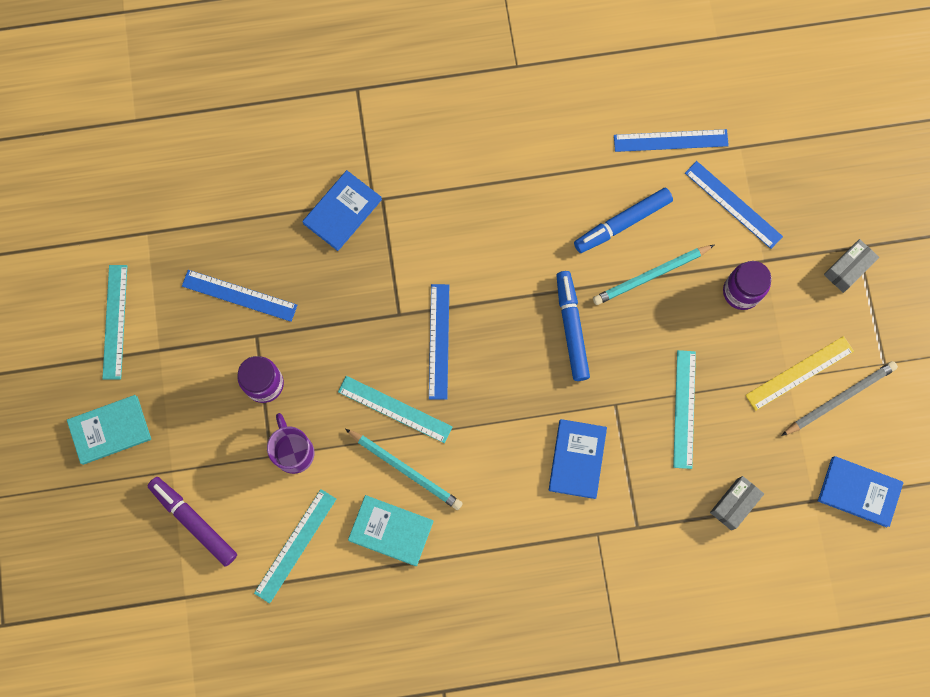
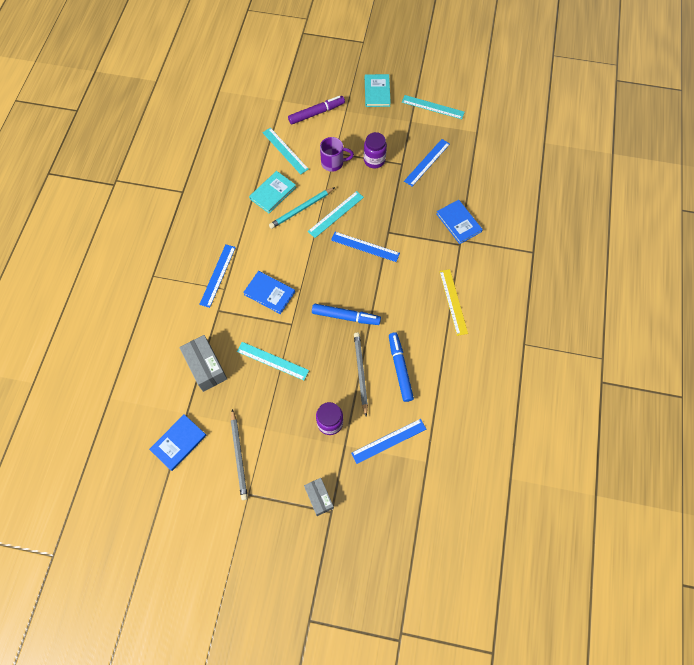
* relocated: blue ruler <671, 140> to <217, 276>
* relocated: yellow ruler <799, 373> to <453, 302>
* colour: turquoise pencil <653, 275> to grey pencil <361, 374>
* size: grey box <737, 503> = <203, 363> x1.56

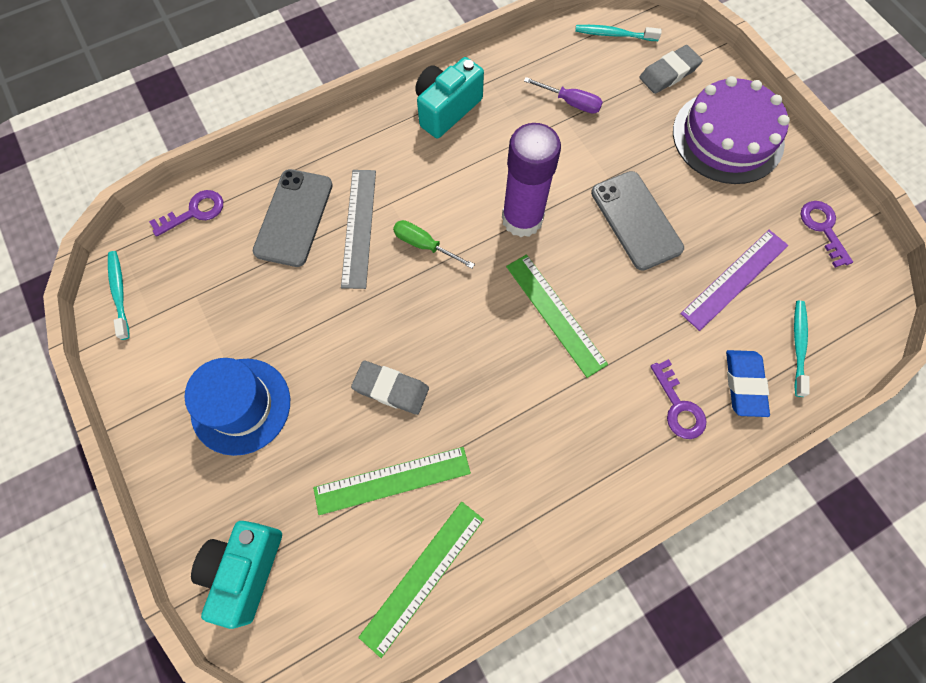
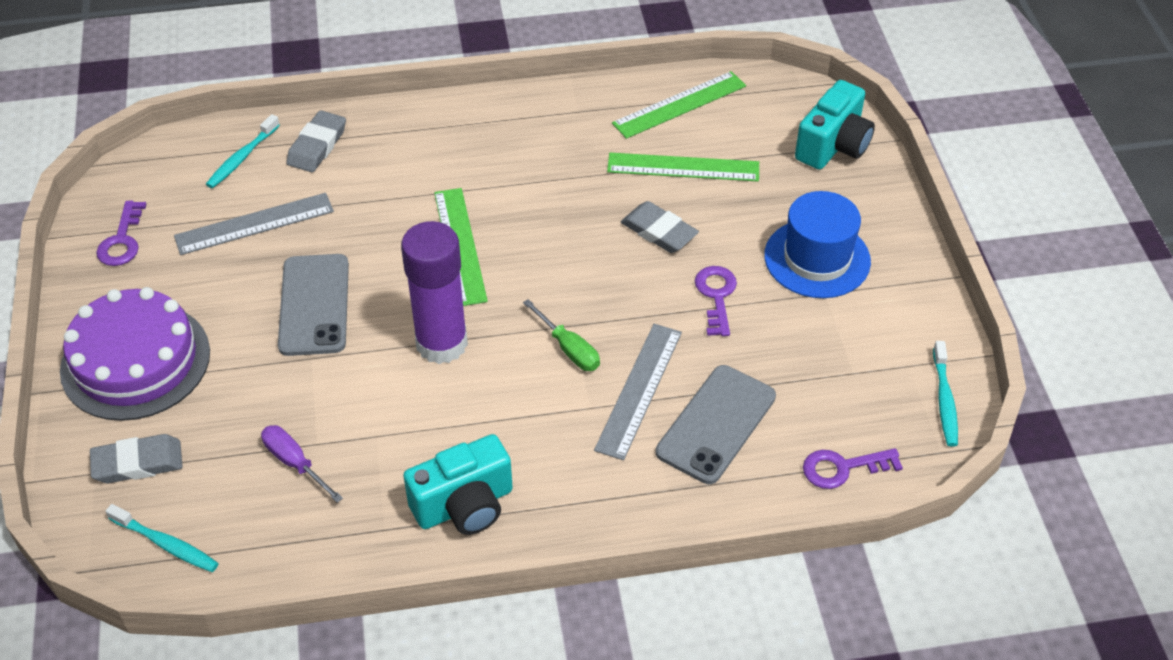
* relocated: purple key <678, 399> to <716, 301>
* colour: purple ruler <734, 280> to grey ruler <254, 224>
* colour: blue eraser <748, 383> to grey eraser <316, 141>

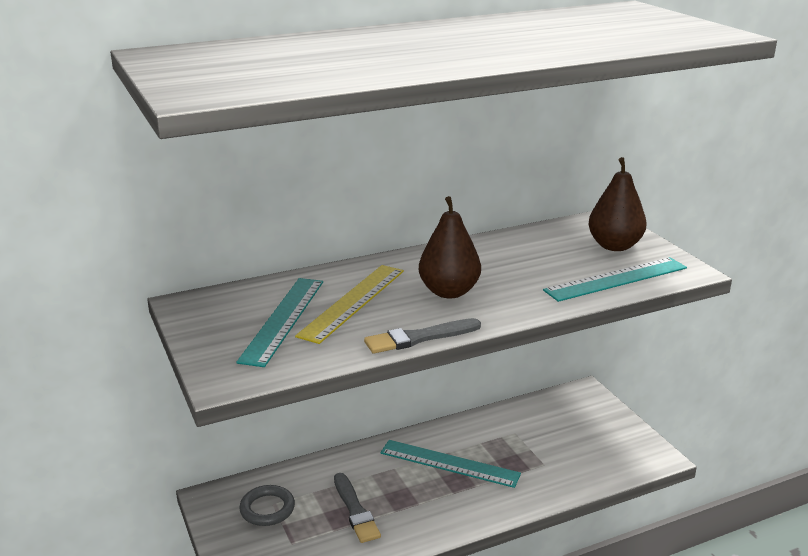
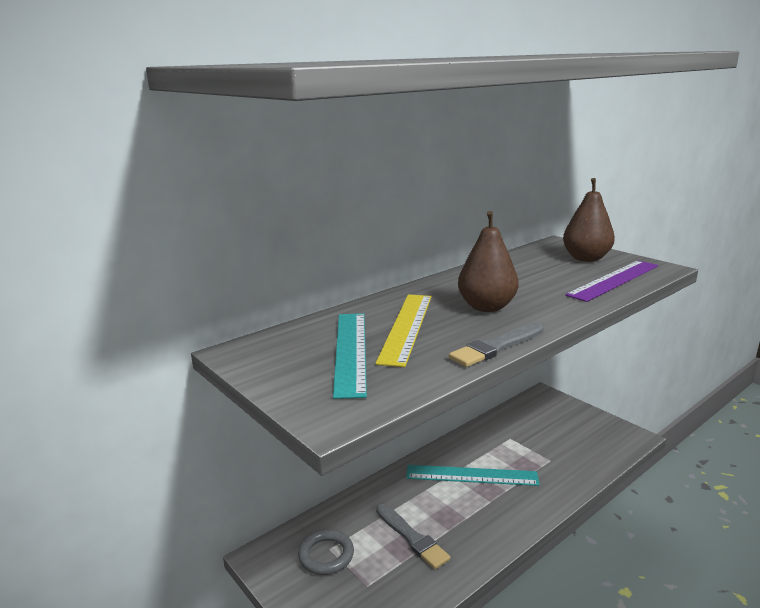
* colour: turquoise ruler <615, 279> to purple ruler <611, 281>

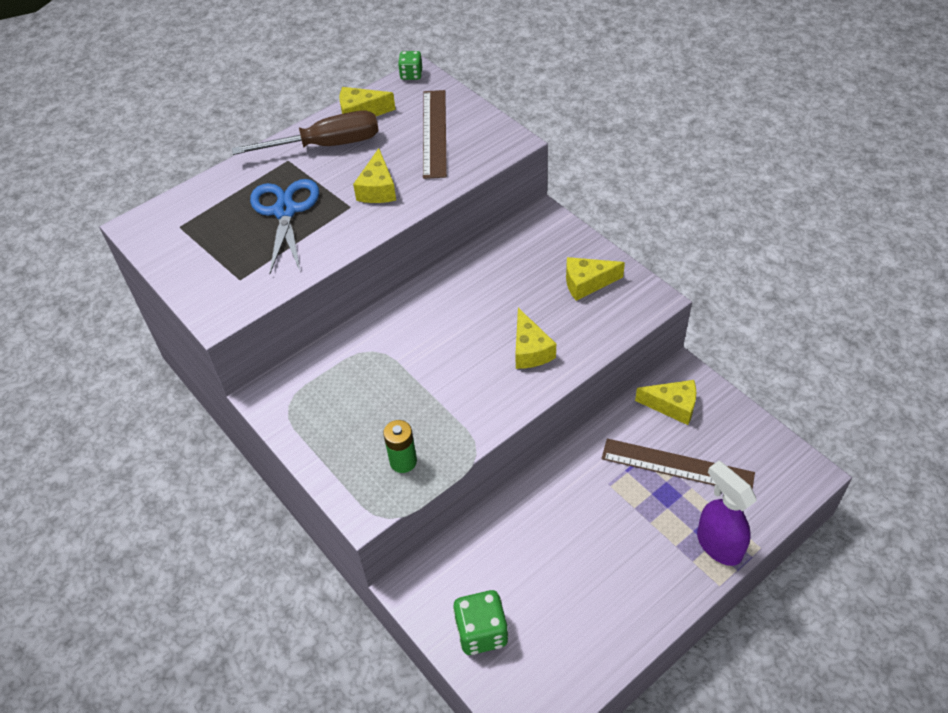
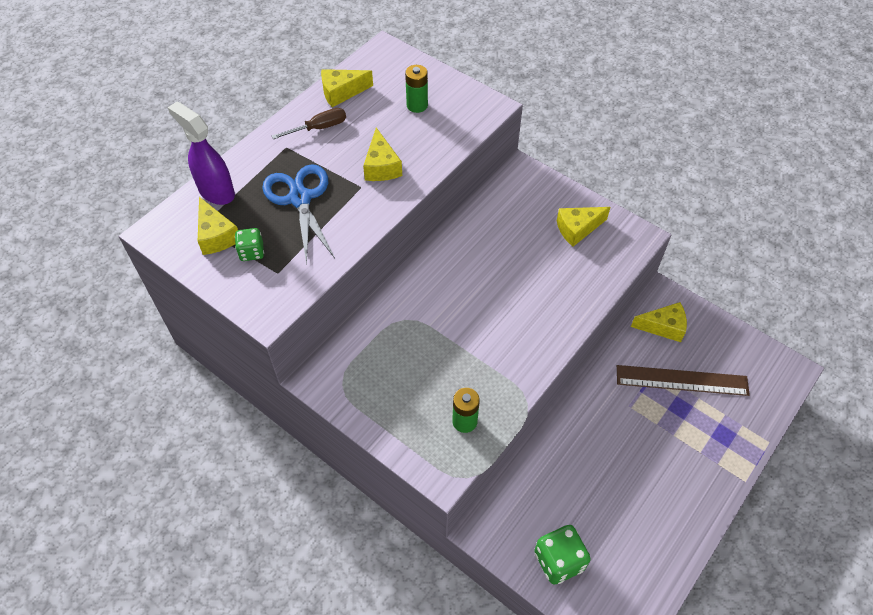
* relocated: green dice <410, 65> to <249, 244>
* relocated: yellow cheese <535, 338> to <218, 226>
* relocated: purple spray bottle <727, 513> to <201, 153>
* exchanged: brown ruler <435, 134> to green battery <416, 89>
* size: brown screwdriver <305, 132> = <309, 123> x0.56

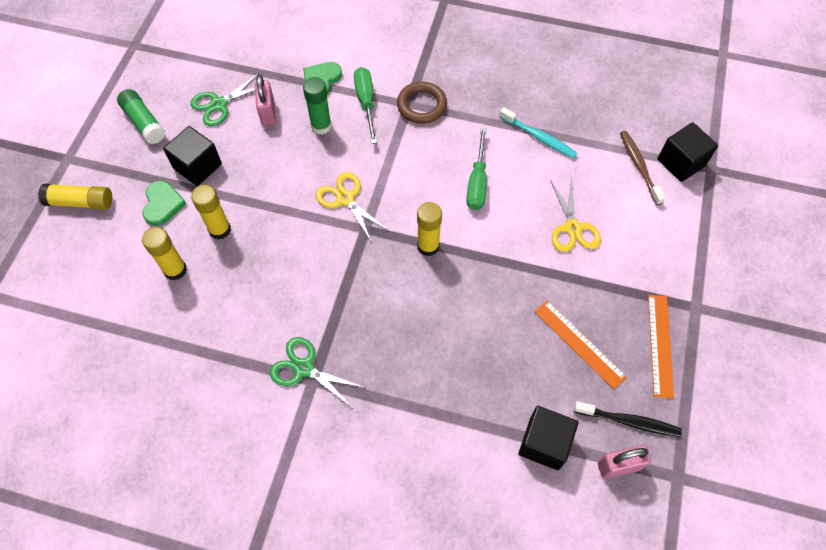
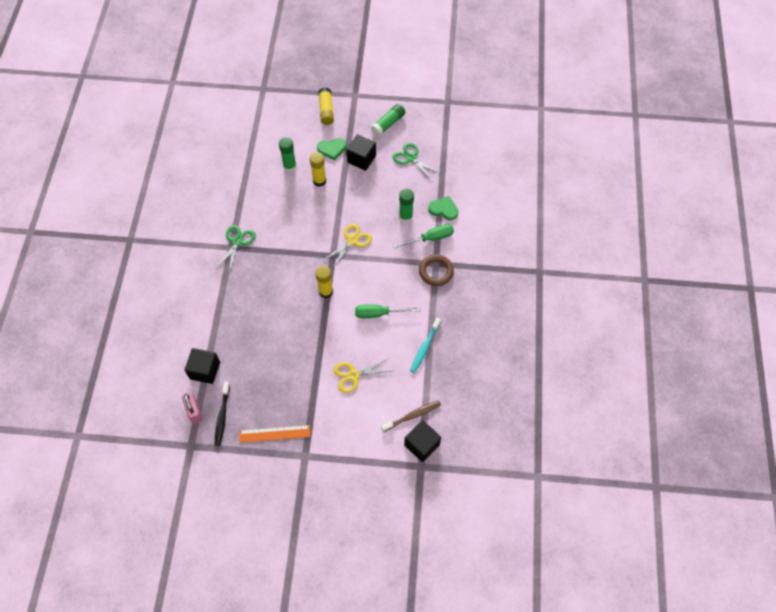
* missing: pink padlock <265, 100>
* missing: orange ruler <580, 344>
* colour: yellow glue stick <164, 253> to green glue stick <288, 154>

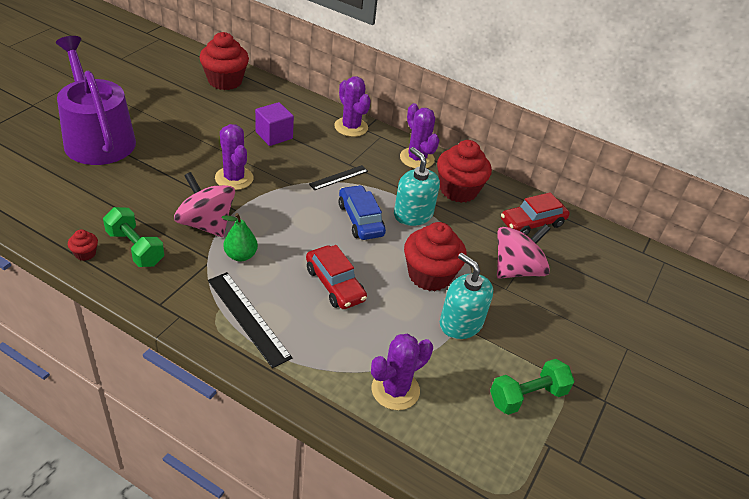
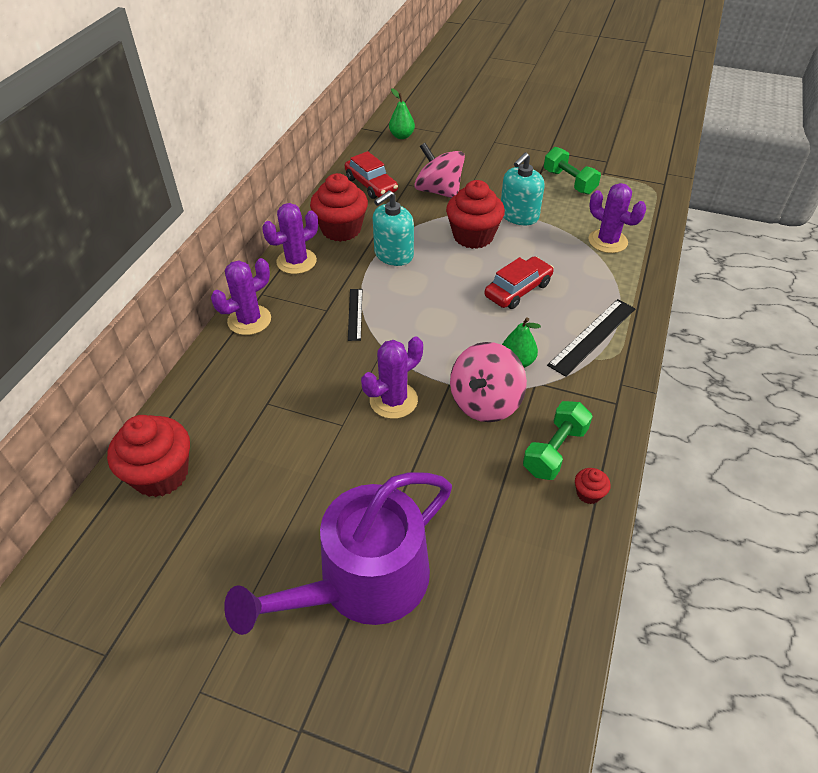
* missing: purple cube <274, 124>
* missing: blue car <362, 212>
* appeared: green pear <402, 113>
* spun: black ruler <338, 177> = <355, 315> 45 degrees clockwise

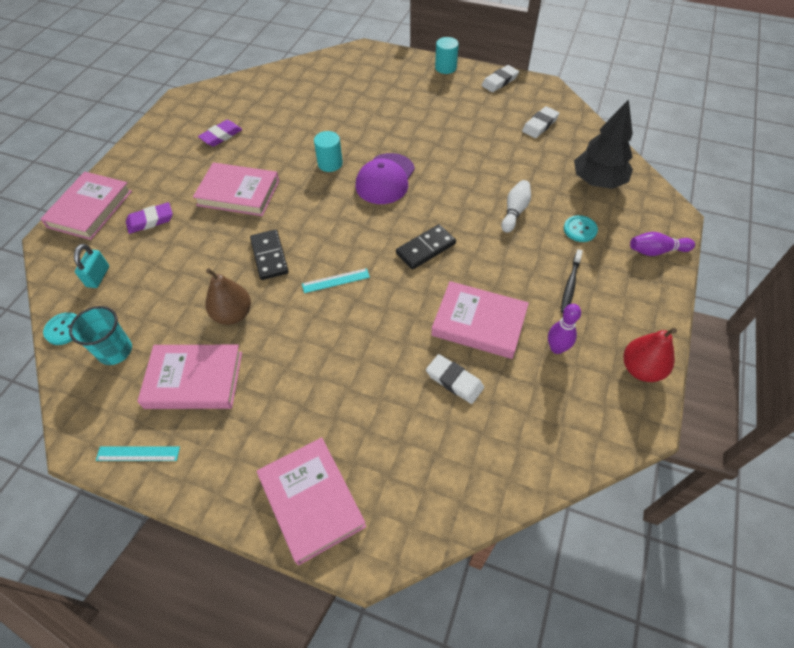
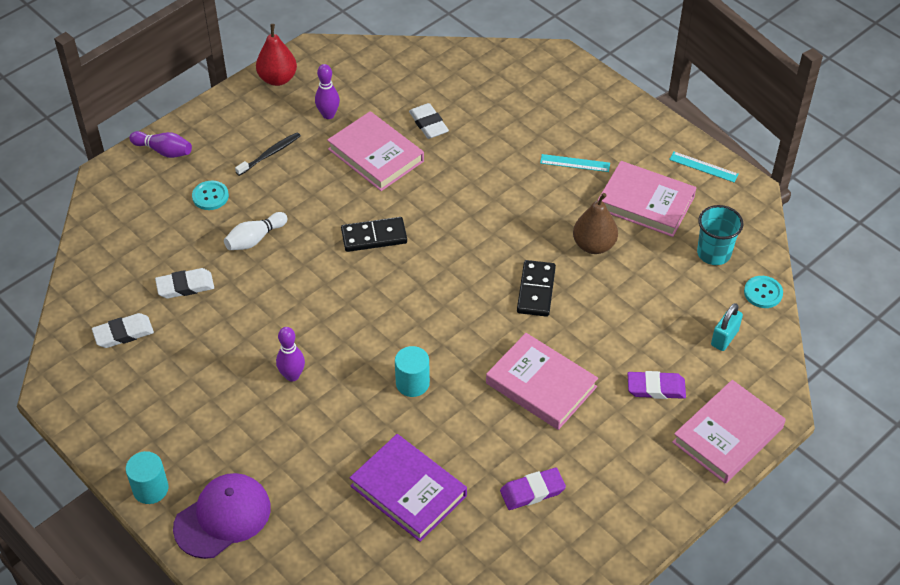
* missing: pink book <311, 501>
* missing: black tree <603, 144>
* appeared: purple bowling pin <290, 354>
* appeared: purple book <408, 488>
* relocated: turquoise ruler <336, 280> to <575, 163>
* relocated: purple cap <385, 178> to <222, 516>
* relocated: white eraser <500, 78> to <184, 283>

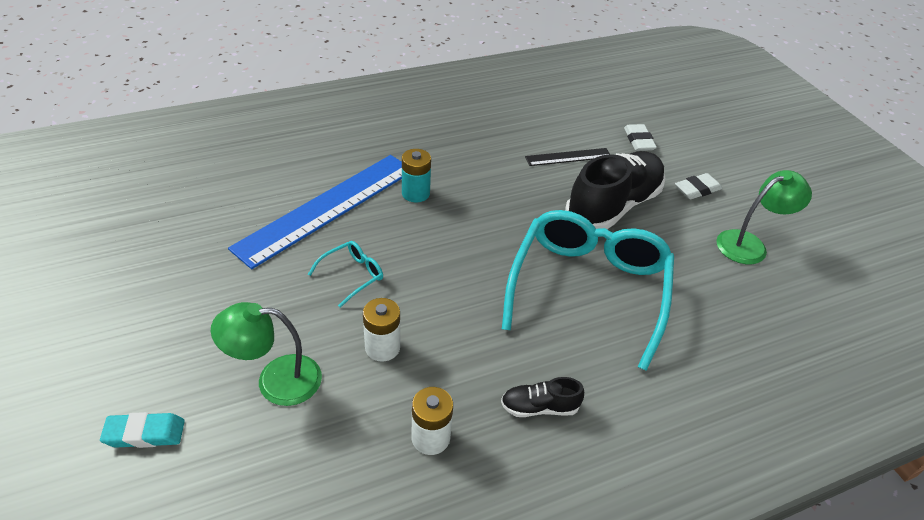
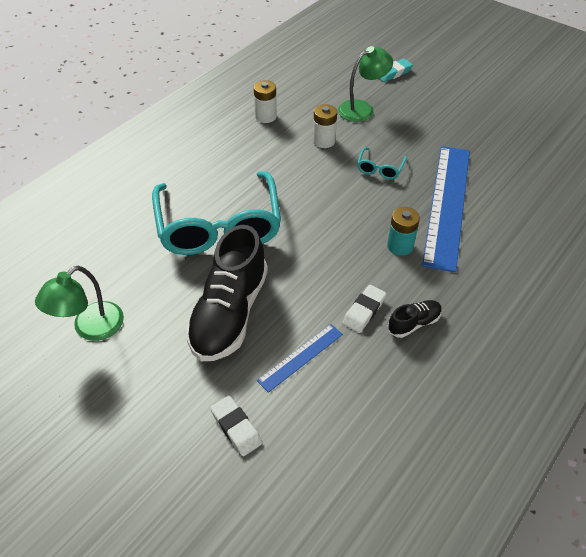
* relocated: black shoe <542, 397> to <415, 319>
* relocated: white eraser <698, 186> to <364, 309>
* colour: black ruler <567, 157> to blue ruler <300, 358>

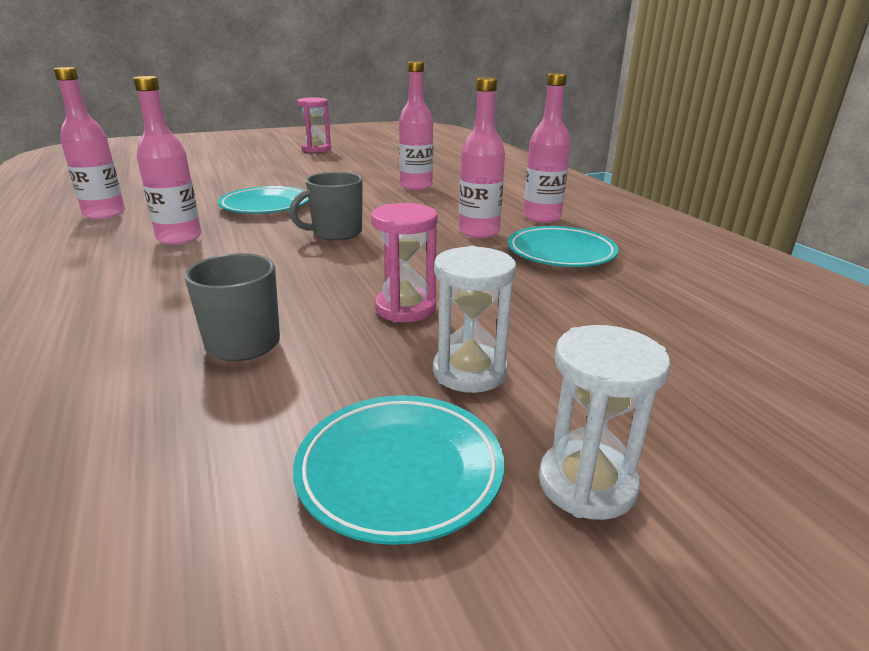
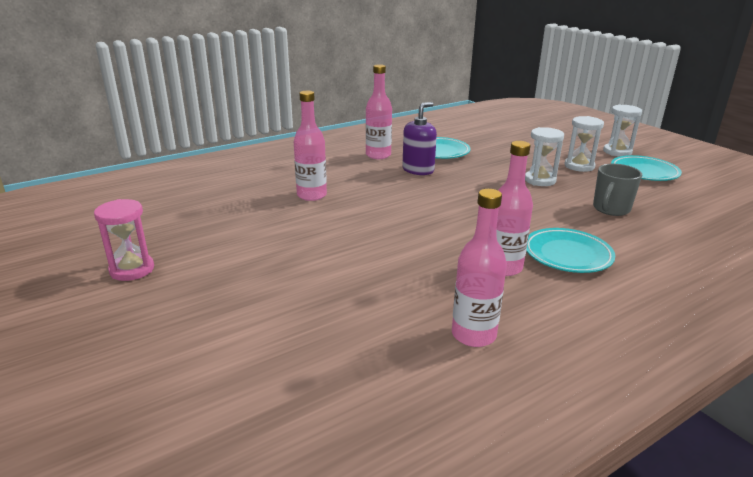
* missing: grey mug <326, 206>
* relocated: turquoise plate <263, 200> to <570, 250>
* exchanged: pink bottle <482, 157> to purple soap dispenser <419, 138>
* colour: pink hourglass <404, 262> to white hourglass <544, 156>

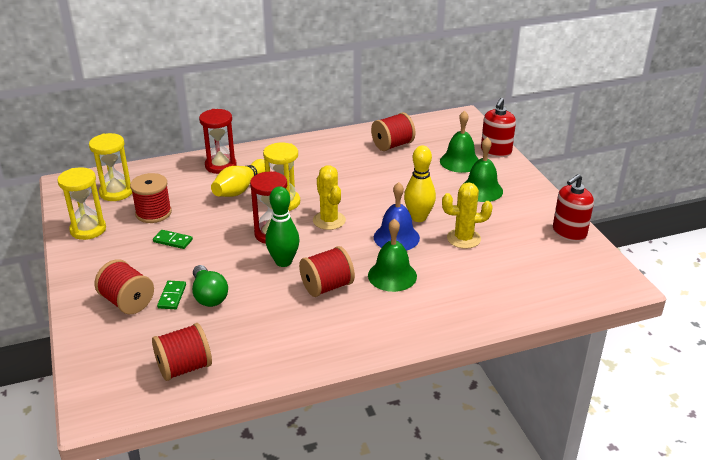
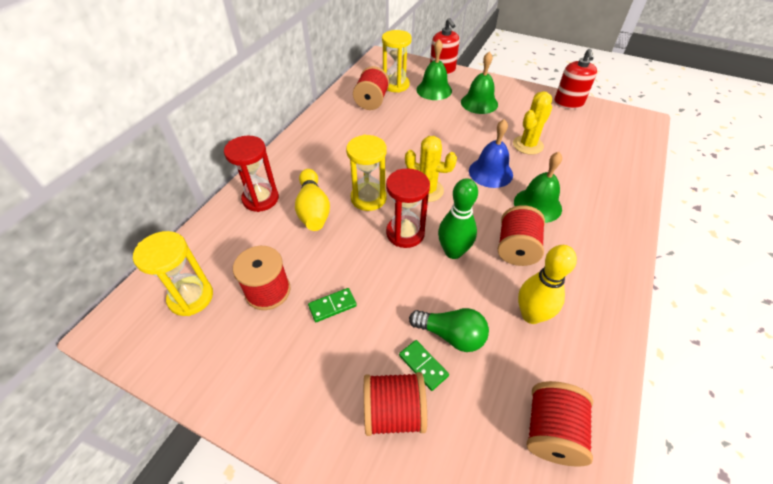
* relocated: yellow hourglass <81, 203> to <397, 61>
* relocated: yellow bowling pin <420, 183> to <547, 284>

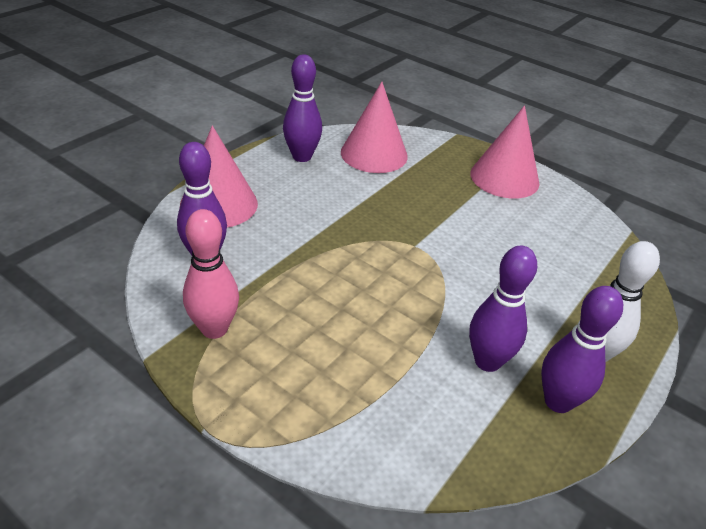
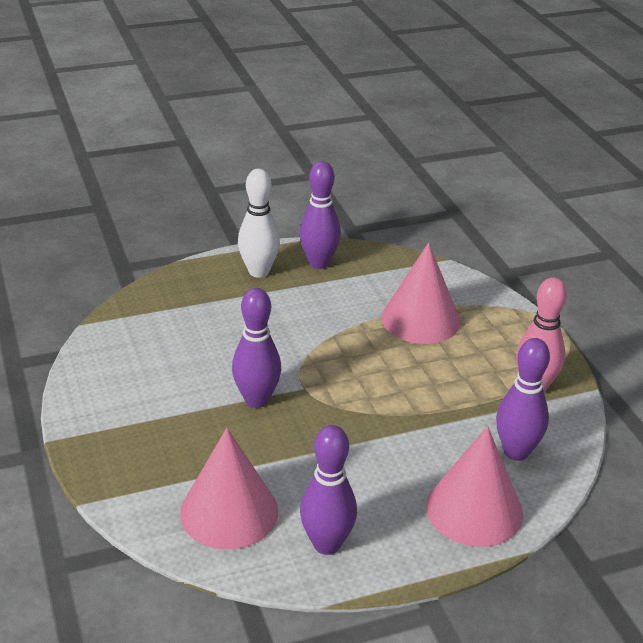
* relocated: purple bowling pin <503, 309> to <256, 348>
* relocated: pink cone <505, 152> to <421, 293>

